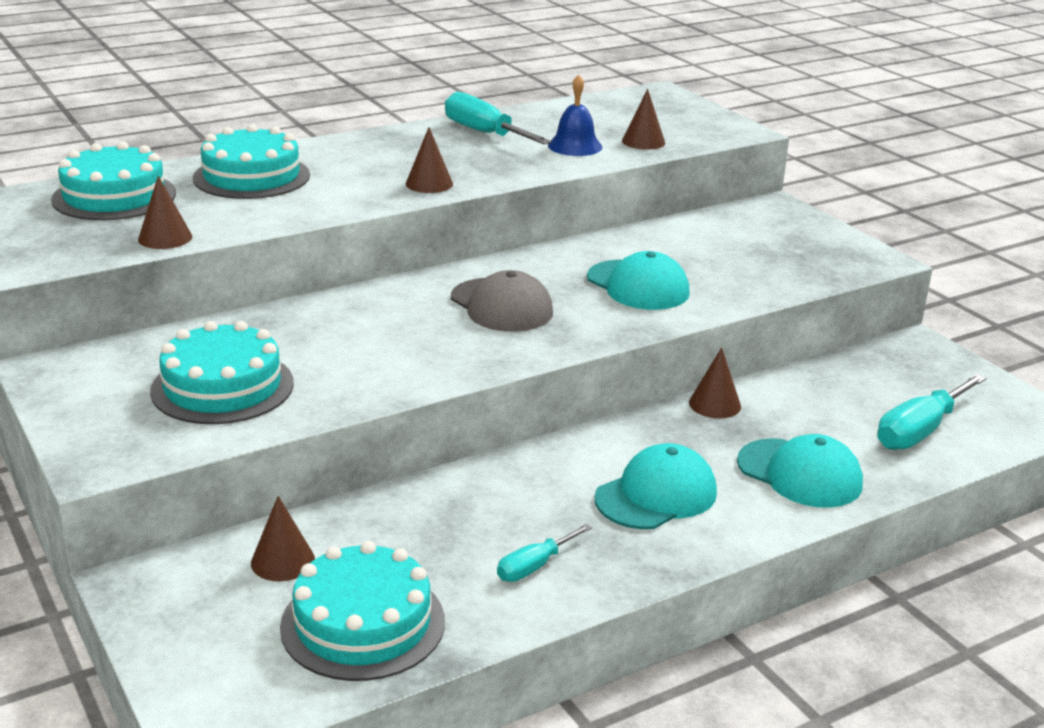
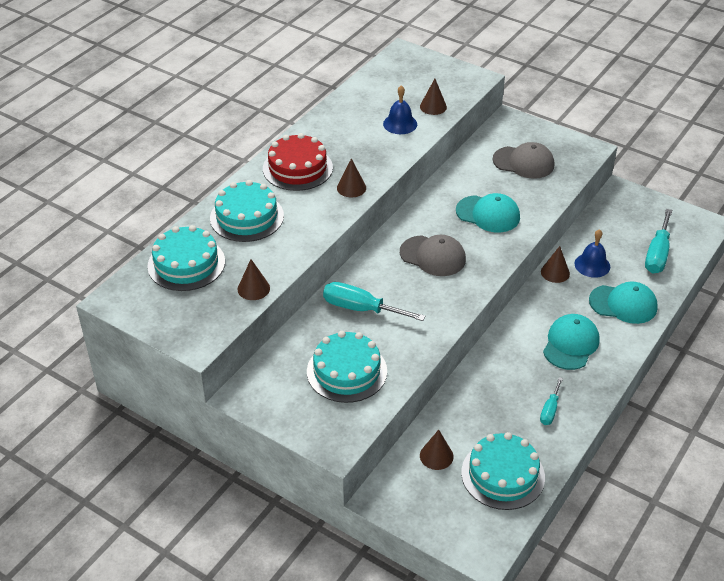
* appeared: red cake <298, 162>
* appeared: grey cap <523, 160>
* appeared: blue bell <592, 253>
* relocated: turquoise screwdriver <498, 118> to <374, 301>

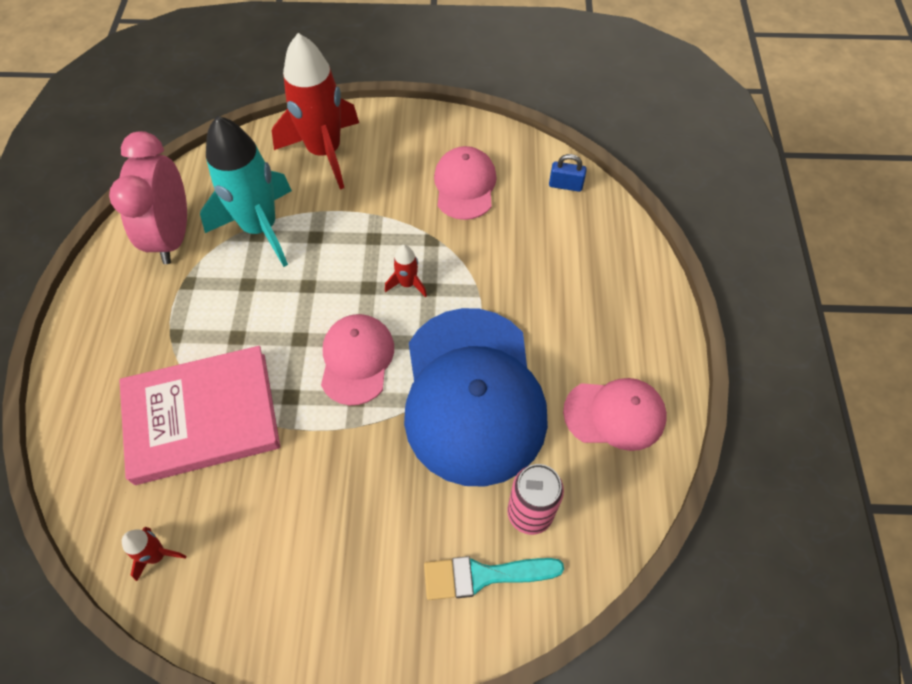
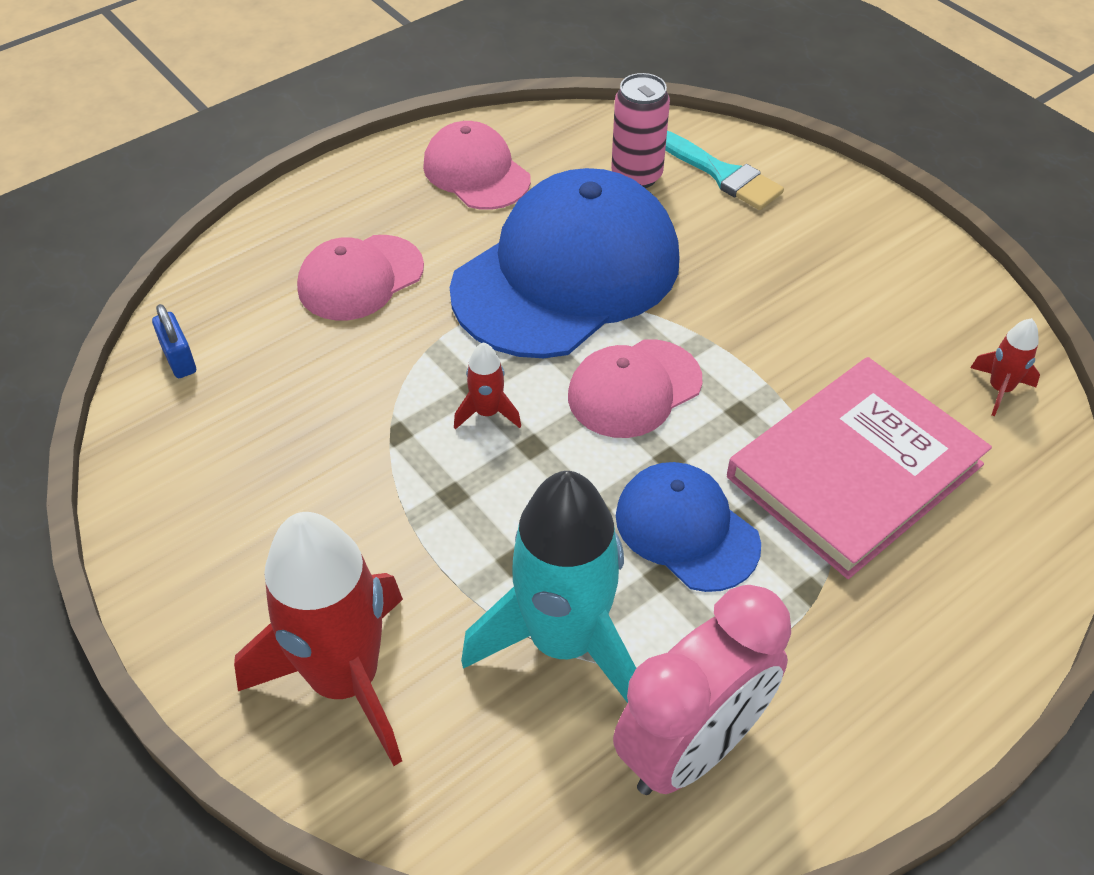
* appeared: blue cap <688, 527>
* relocated: pink cap <465, 183> to <360, 278>
* spun: pink book <199, 415> = <859, 468> 75 degrees counterclockwise

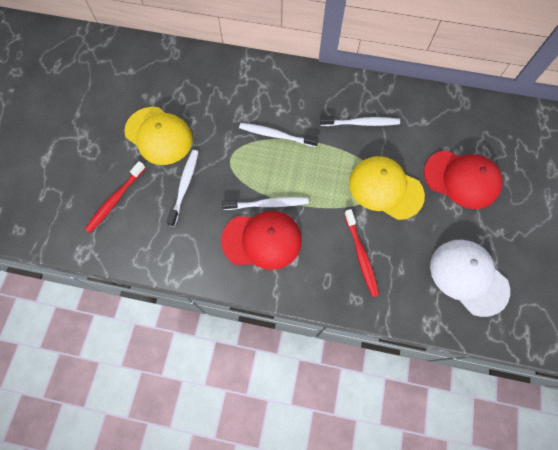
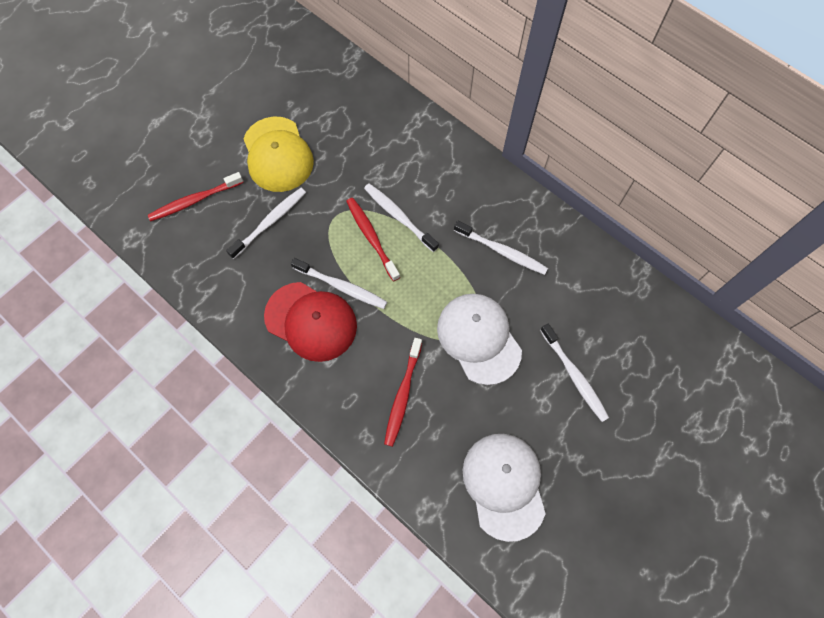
* appeared: red toothbrush <373, 239>
* exchanged: red cap <463, 179> to white toothbrush <574, 373>
* colour: yellow cap <387, 188> to white cap <479, 339>

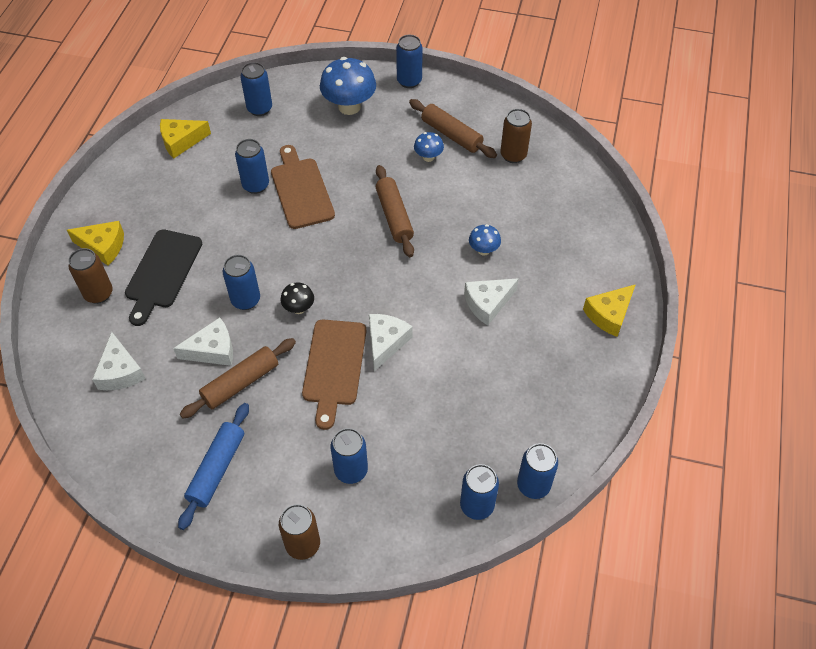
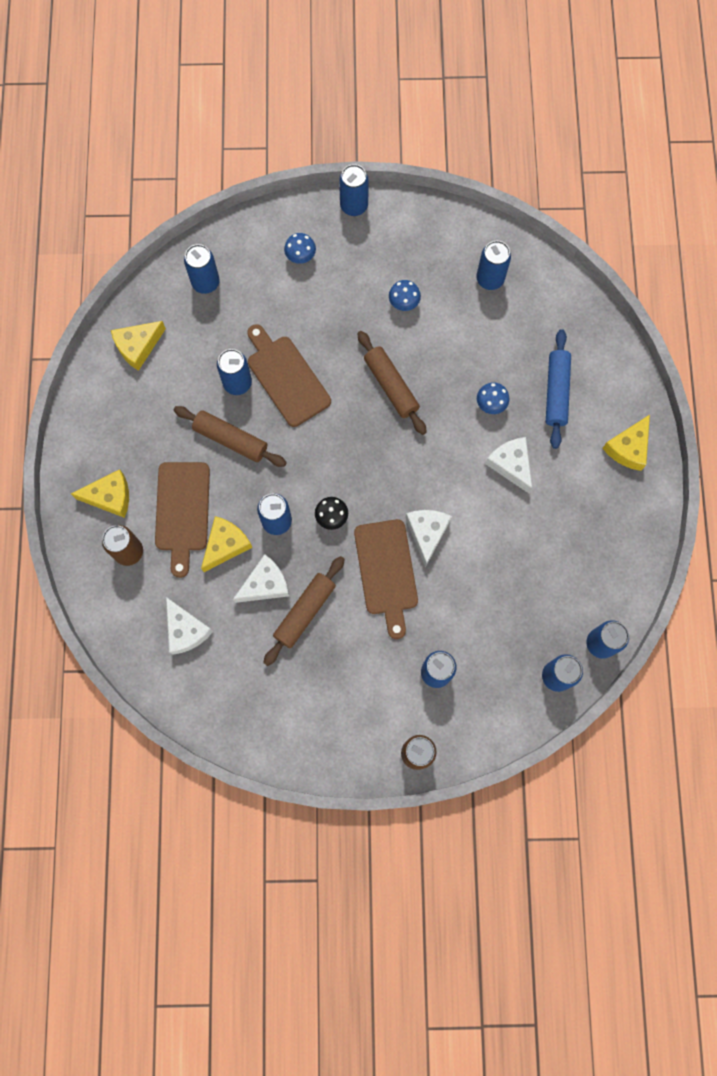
* appeared: yellow cheese <226, 544>
* relocated: blue rolling pin <213, 466> to <558, 389>
* relocated: brown rolling pin <453, 128> to <230, 436>
* colour: black cutting board <163, 277> to brown cutting board <182, 520>
* colour: brown can <516, 136> to blue can <493, 265>
* spun: white cheese <491, 302> = <508, 465> 105 degrees clockwise
* size: blue mushroom <348, 86> = <300, 248> x0.51

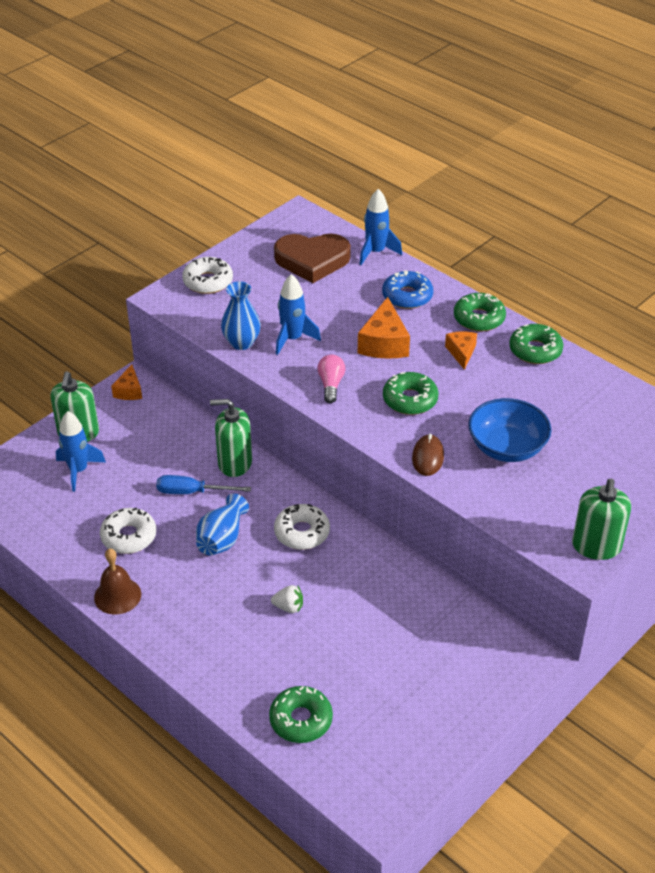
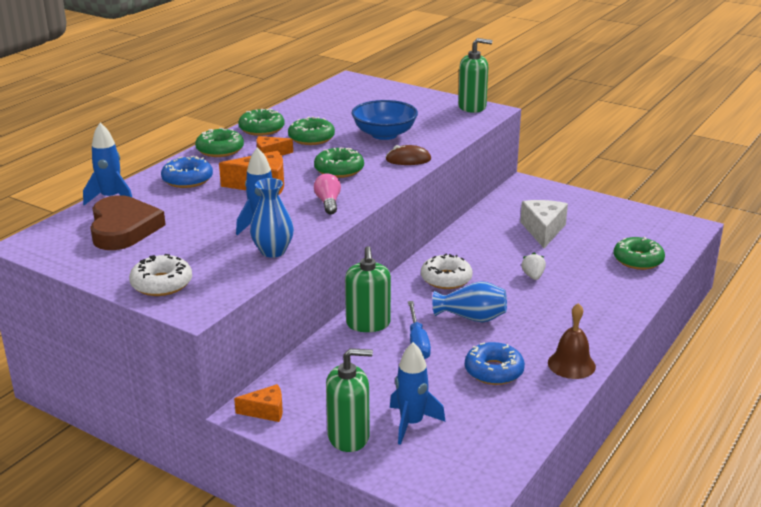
* appeared: green donut <311, 130>
* appeared: white cheese <544, 224>
* colour: white donut <128, 531> to blue donut <495, 363>
* spun: pink light bulb <331, 378> = <327, 193> 90 degrees clockwise

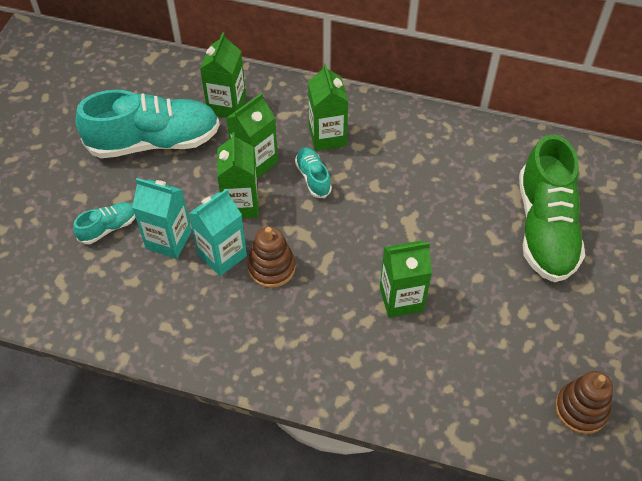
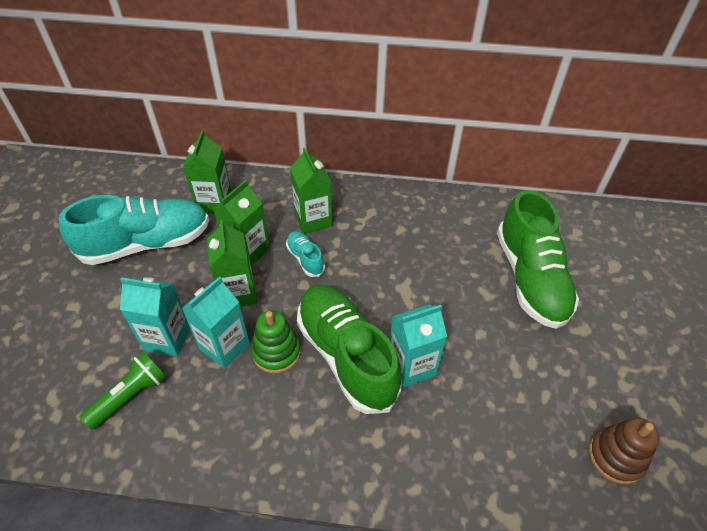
* missing: turquoise shoe <104, 223>
* appeared: green flashlight <123, 391>
* appeared: green shoe <349, 349>
* colour: brown stacking toy <271, 257> to green stacking toy <276, 341>
* colour: green carton <406, 279> to turquoise carton <418, 346>

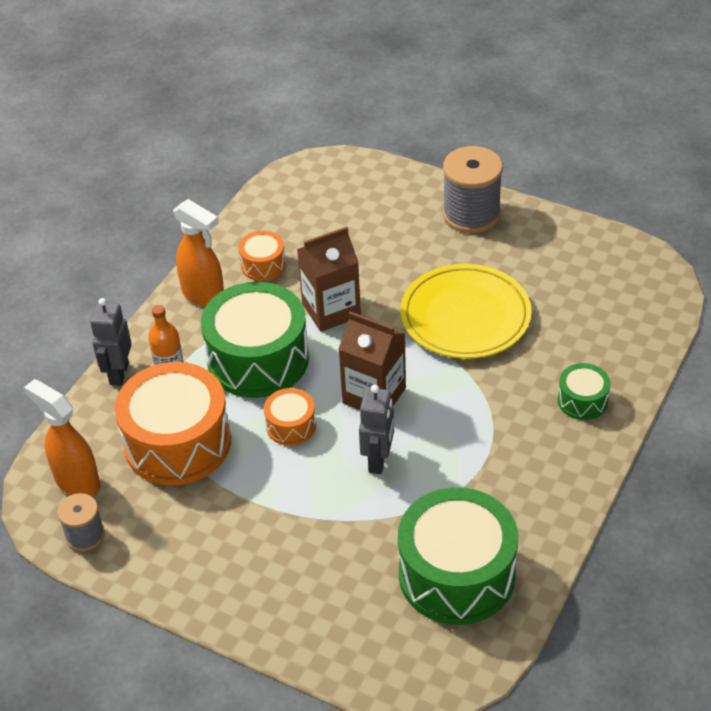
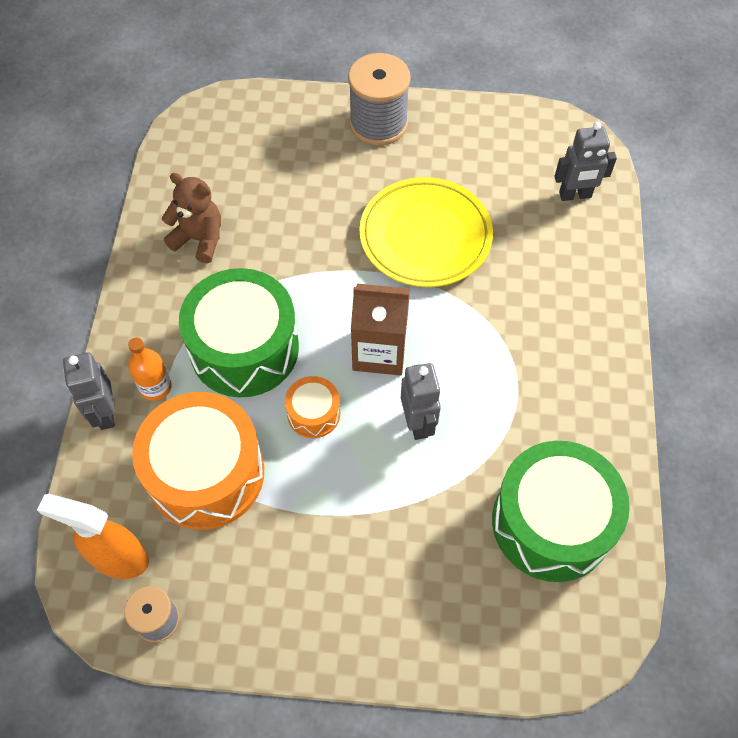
* missing: orange spray bottle <198, 253>
* missing: brown carton <329, 279>
* missing: green drum <584, 391>
* appeared: grey robot <585, 161>
* exchanged: orange drum <262, 256> to brown teddy bear <191, 218>

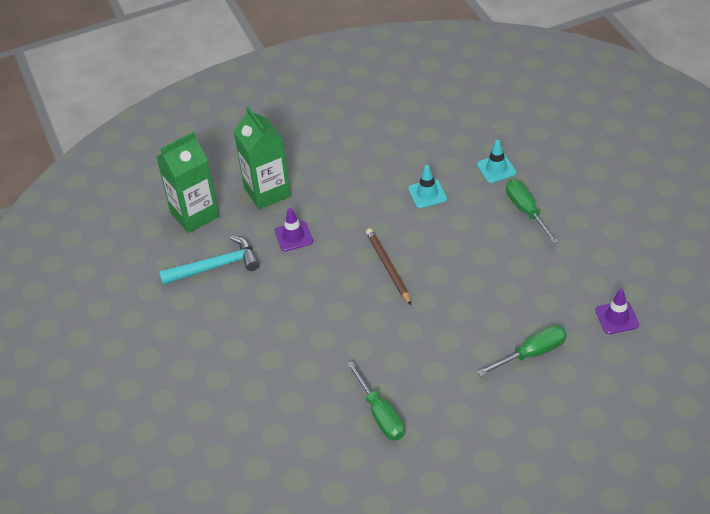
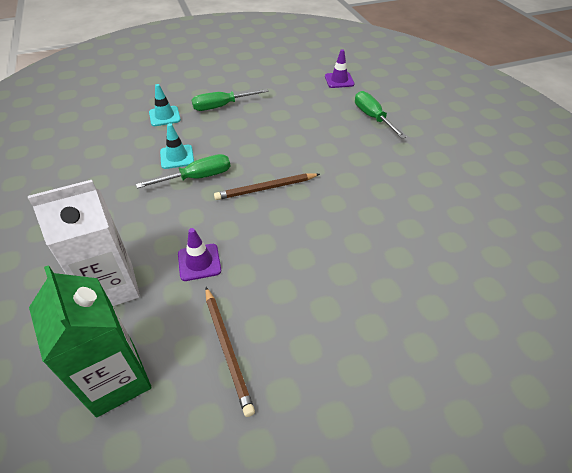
* relocated: green screwdriver <376, 400> to <183, 171>
* exchanged: turquoise hammer <209, 260> to brown pencil <230, 352>
* colour: green carton <262, 157> to white carton <84, 243>

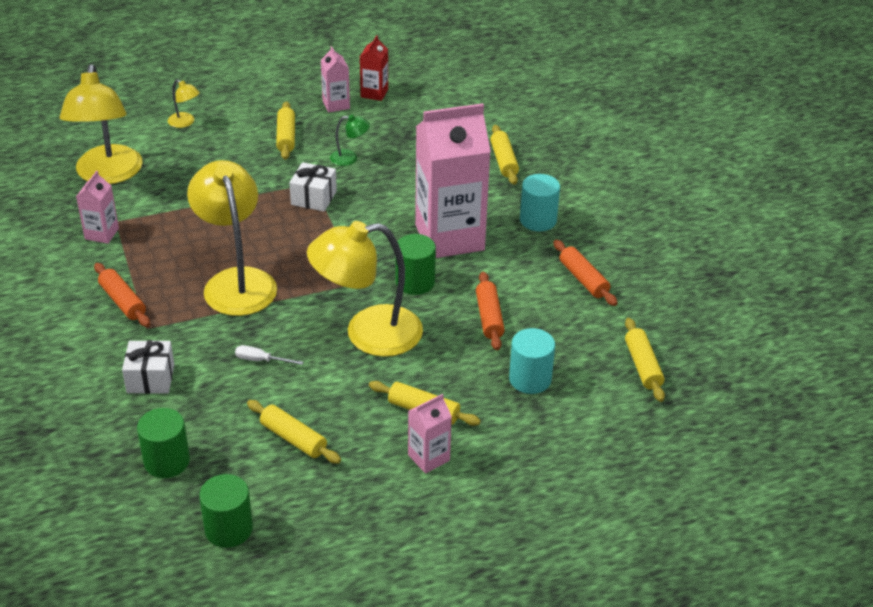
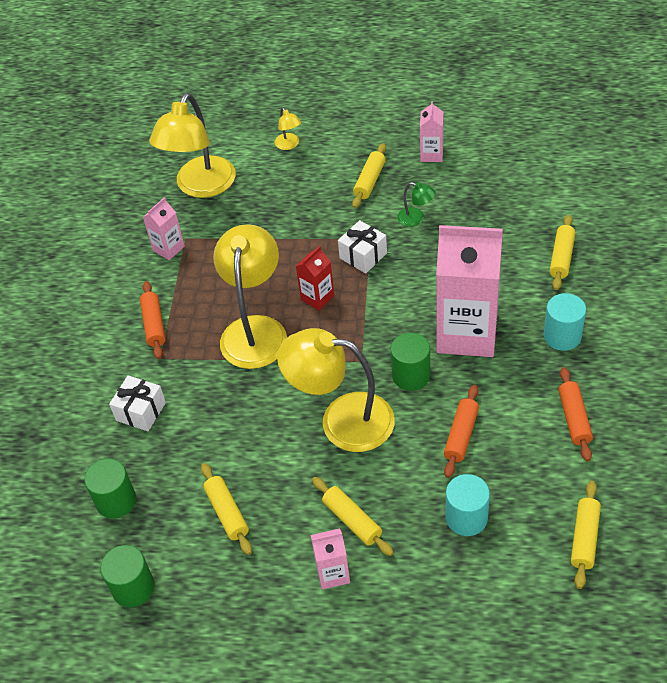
* missing: white screwdriver <269, 355>
* relocated: red carton <374, 68> to <315, 278>

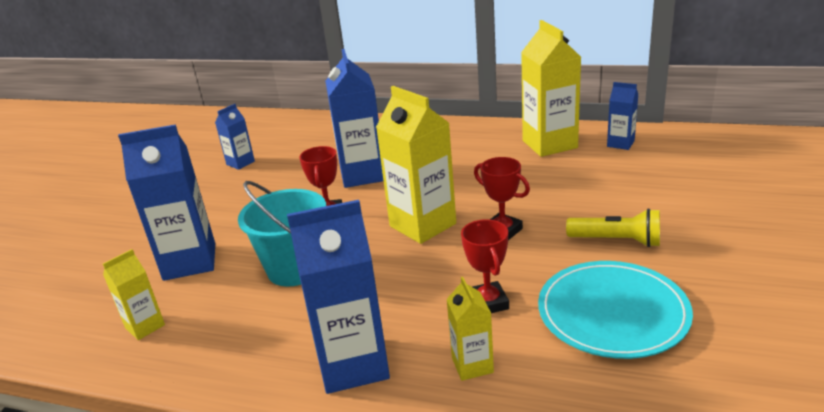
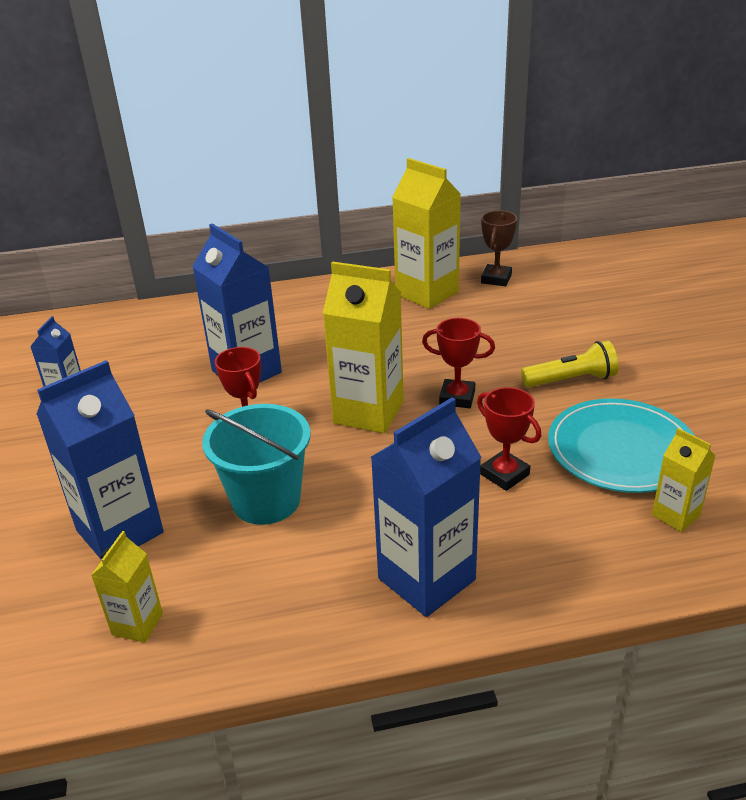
* relocated: yellow carton <470, 329> to <684, 480>
* exchanged: blue carton <622, 116> to brown trophy <499, 248>

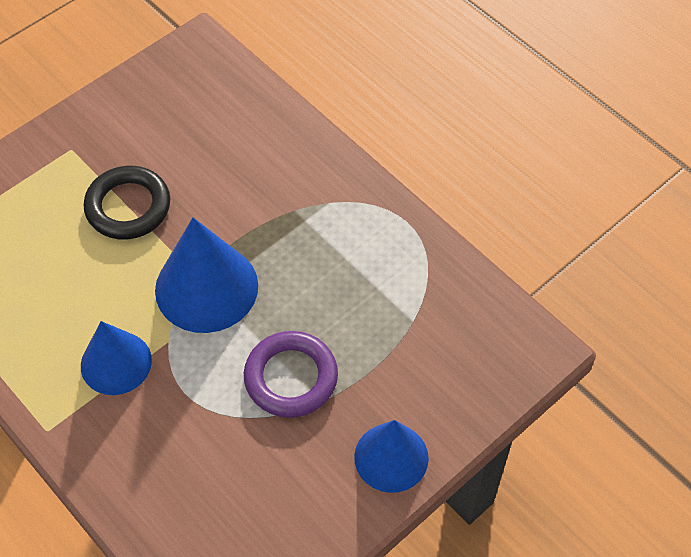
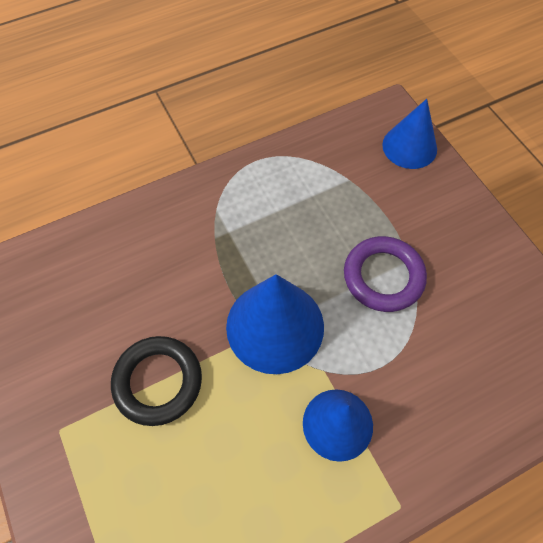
* relocated: blue cone <391, 456> to <409, 134>

